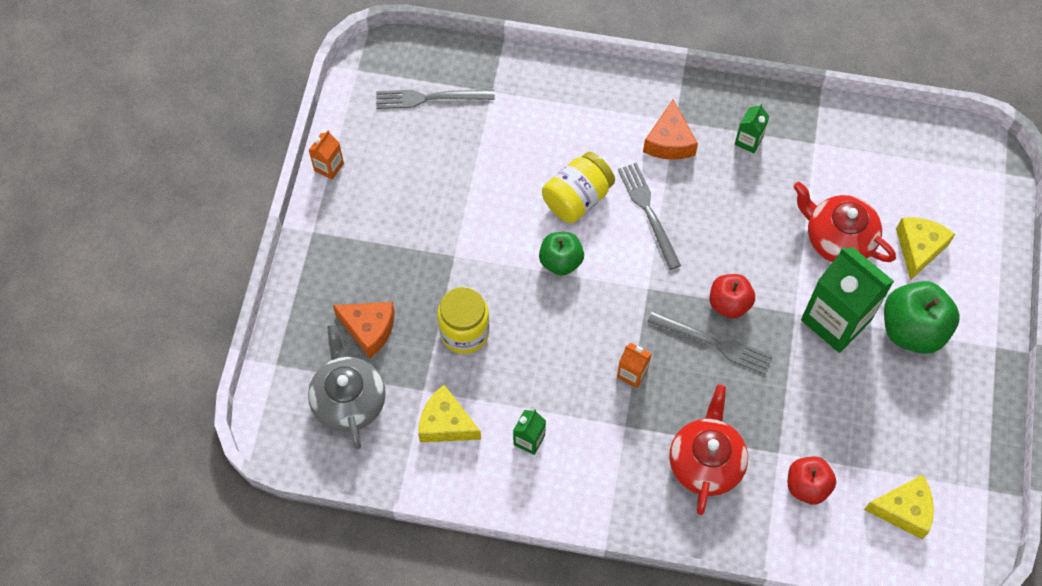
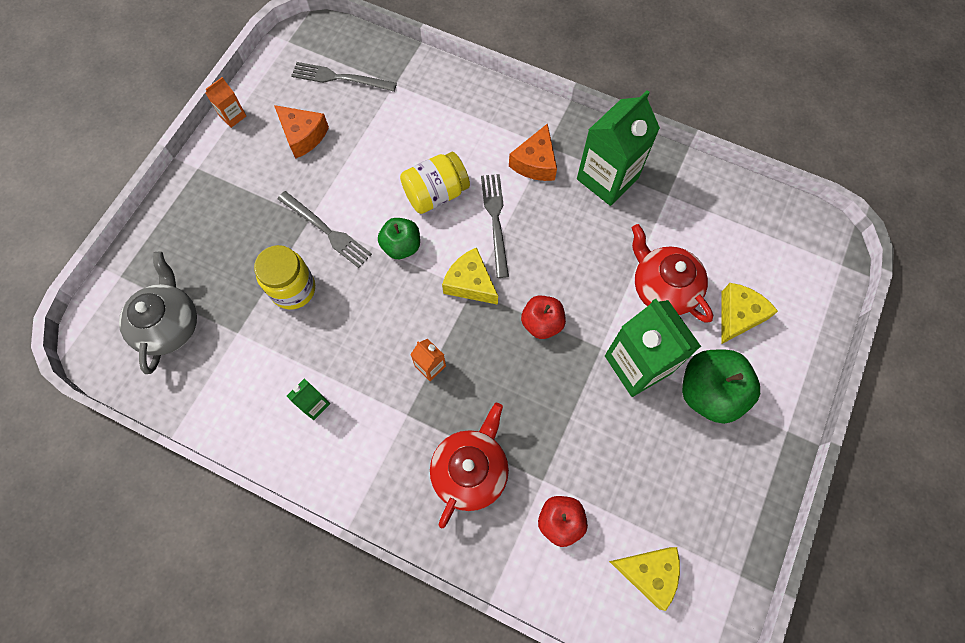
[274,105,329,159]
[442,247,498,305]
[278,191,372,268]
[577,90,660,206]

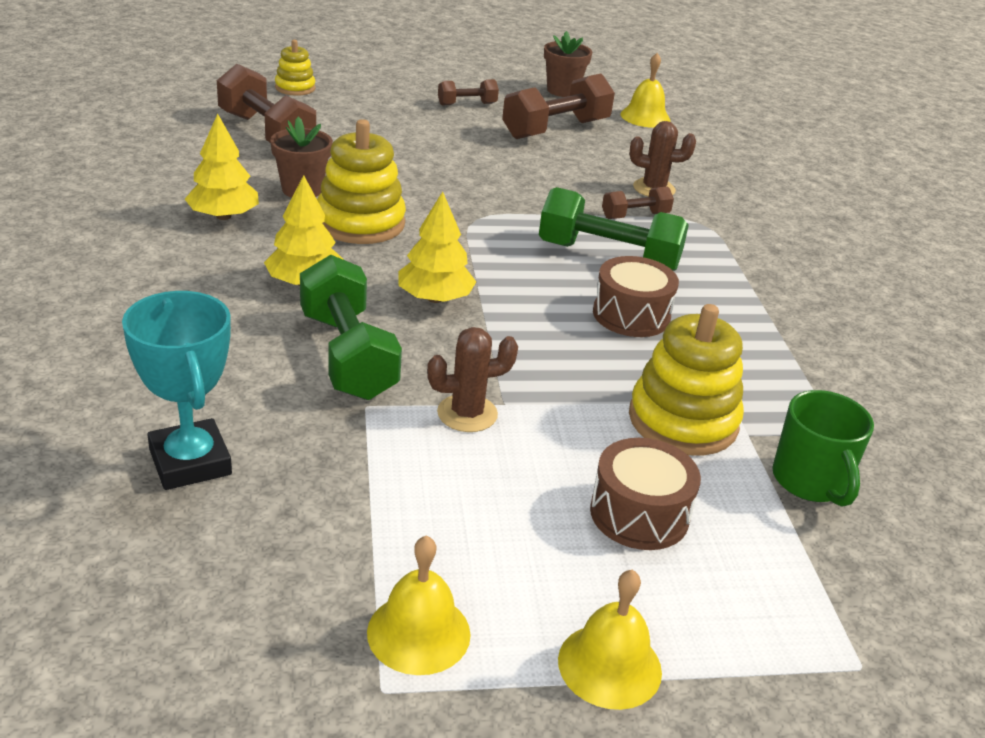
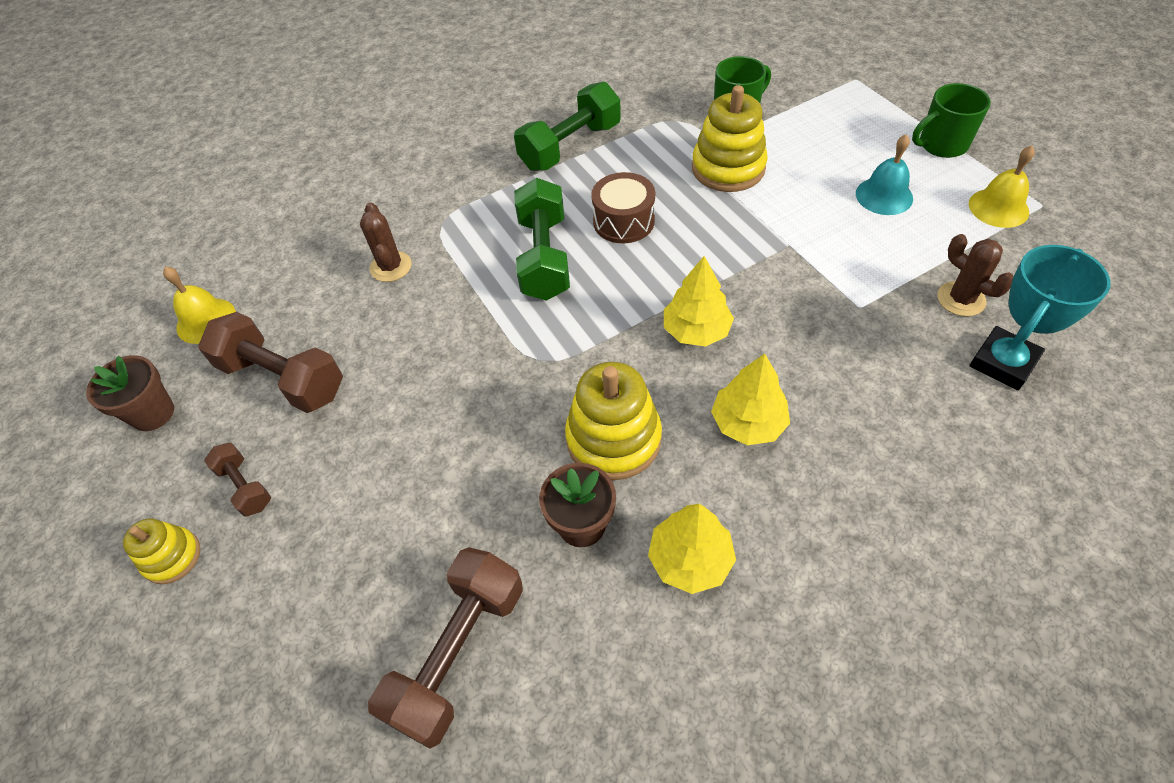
[590,438,701,550] (first image)
[602,186,674,219] (first image)
[856,134,913,215]
[123,518,200,584]
[514,82,621,171]
[937,234,1013,316]
[912,83,991,158]

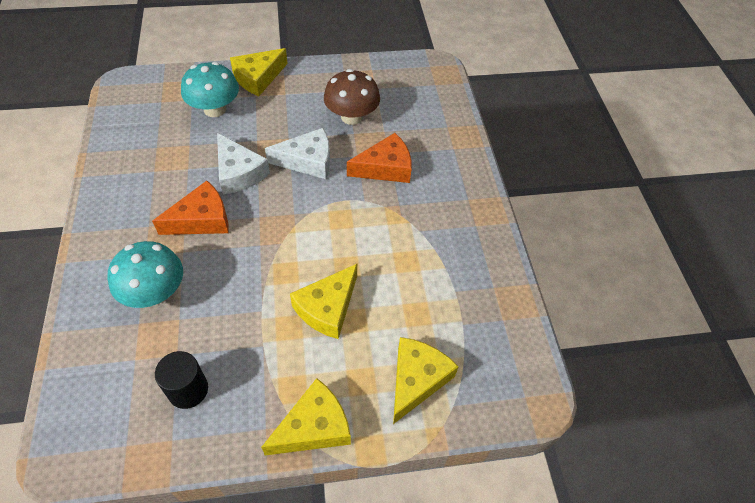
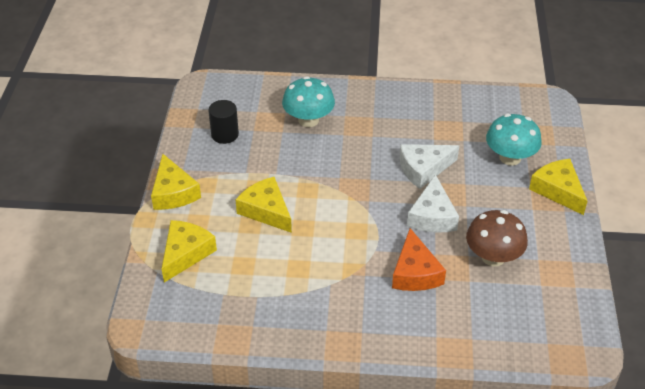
[152,181,229,235] (first image)
[162,220,217,282]

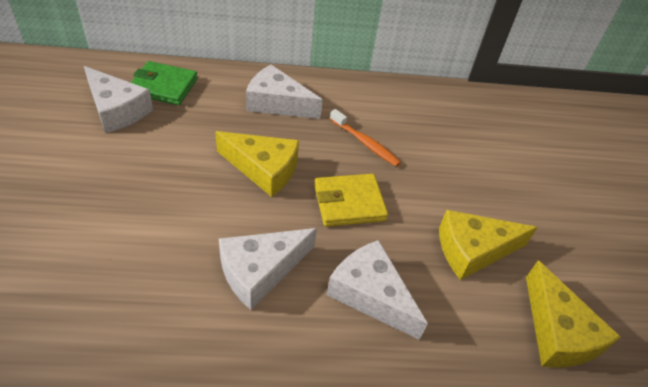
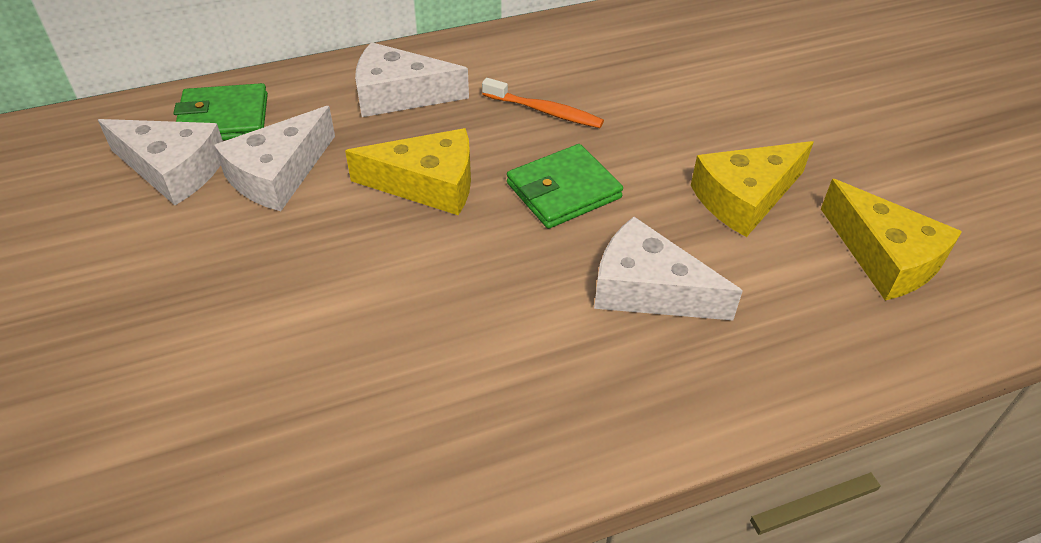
[214,106,335,211]
[507,144,623,229]

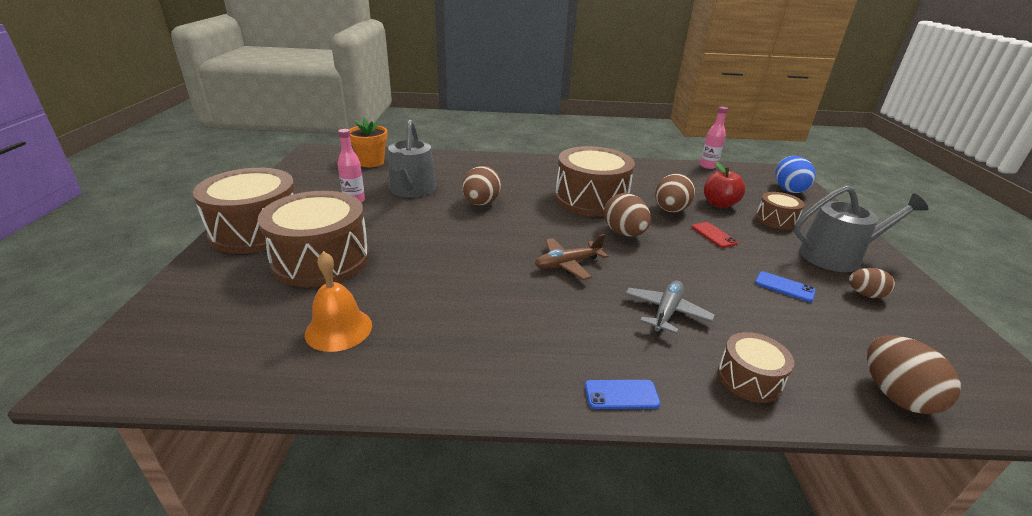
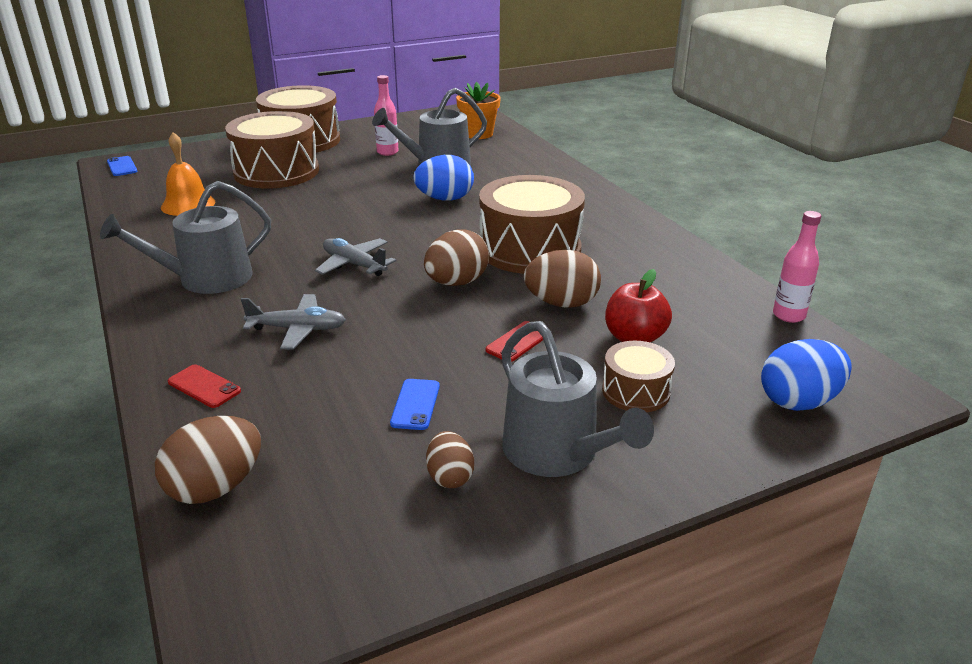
[100,181,271,294]
[107,156,137,176]
[168,365,241,408]
[413,155,474,201]
[315,238,396,276]

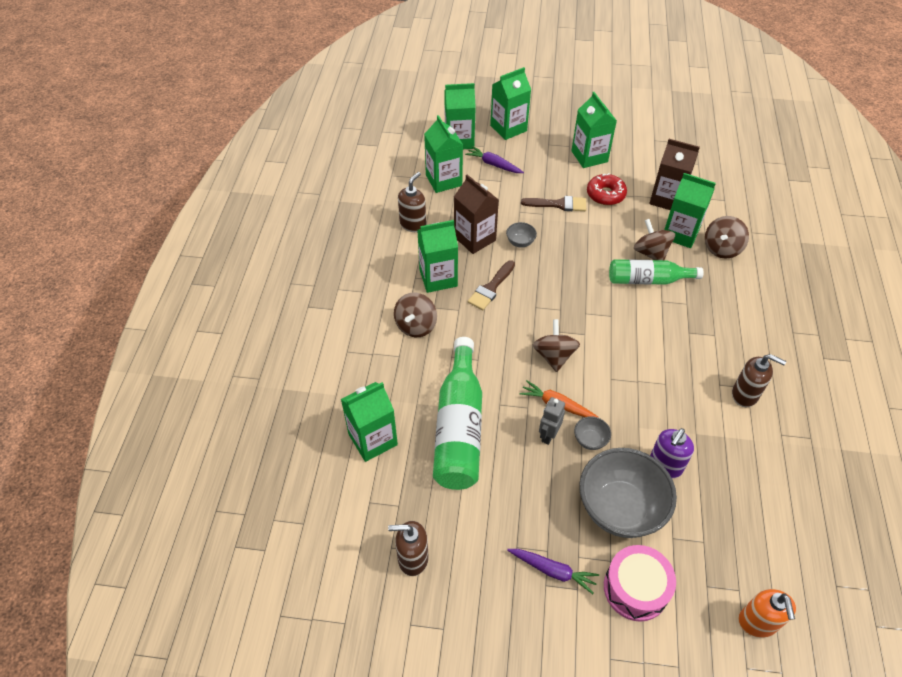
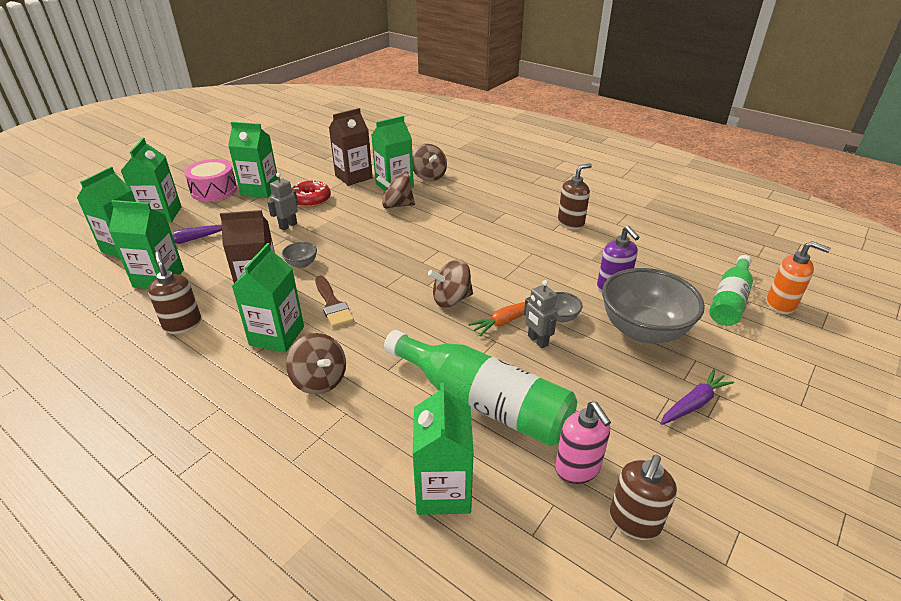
[555,402,611,484]
[184,159,237,202]
[709,255,753,326]
[267,173,298,231]
[428,259,473,307]

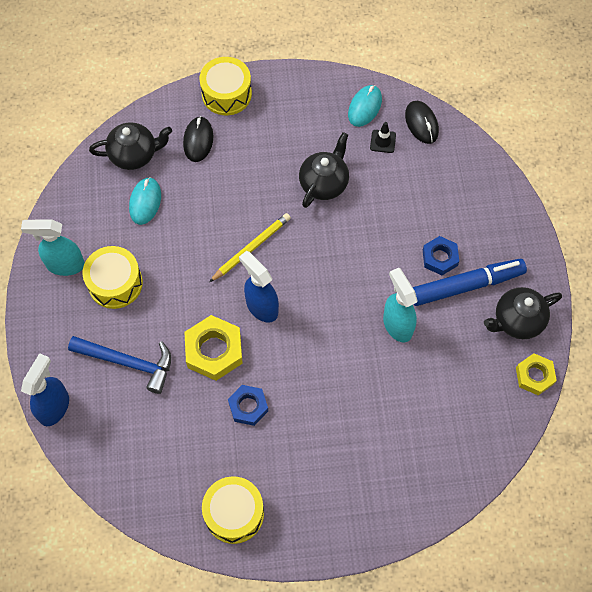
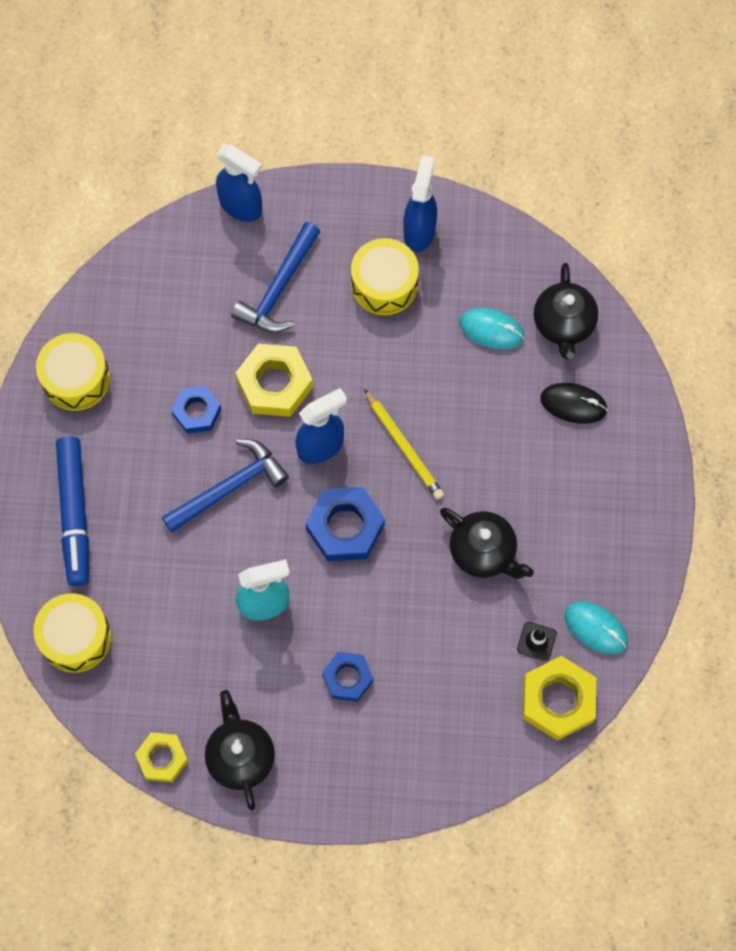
[162,439,289,533]
[306,487,385,561]
[33,593,112,673]
[56,436,89,586]
[522,656,596,741]
[403,155,437,252]

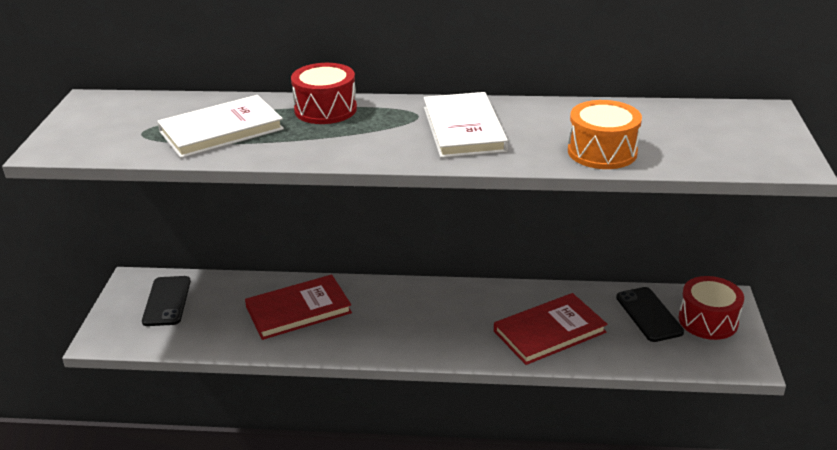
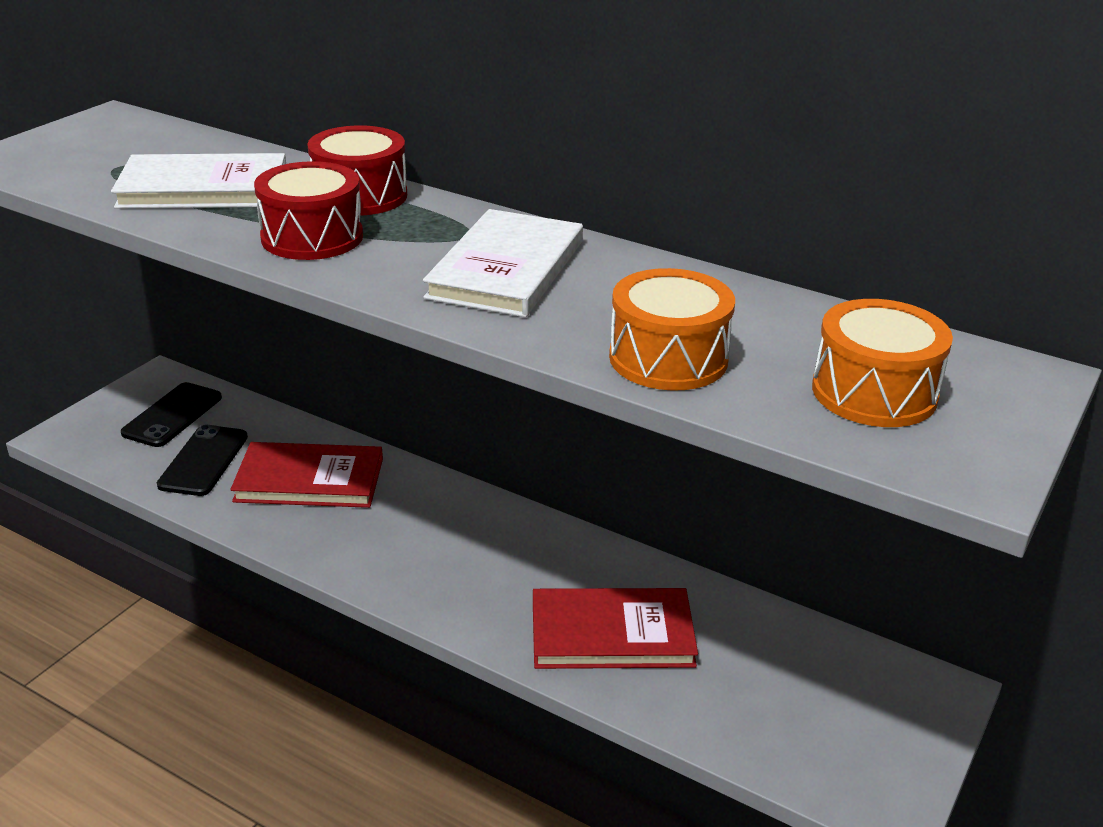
[812,299,953,427]
[157,425,248,496]
[254,161,363,260]

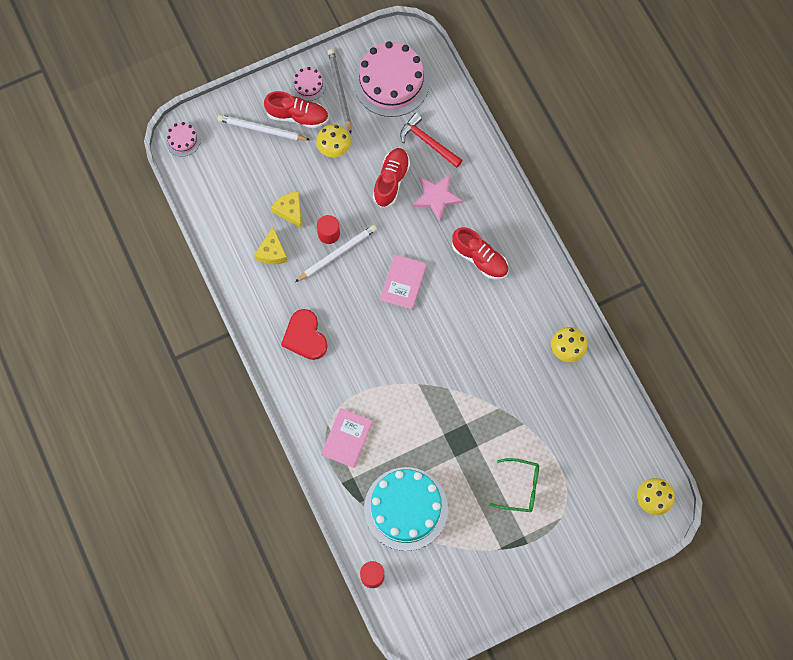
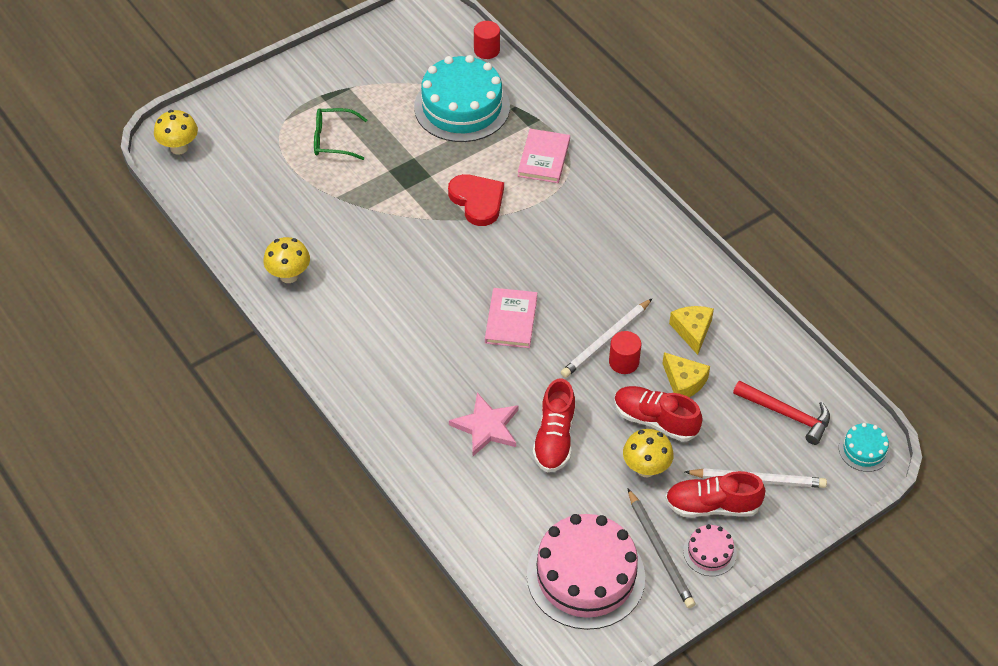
[448,174,504,226]
[733,381,830,445]
[614,386,703,442]
[839,423,890,472]

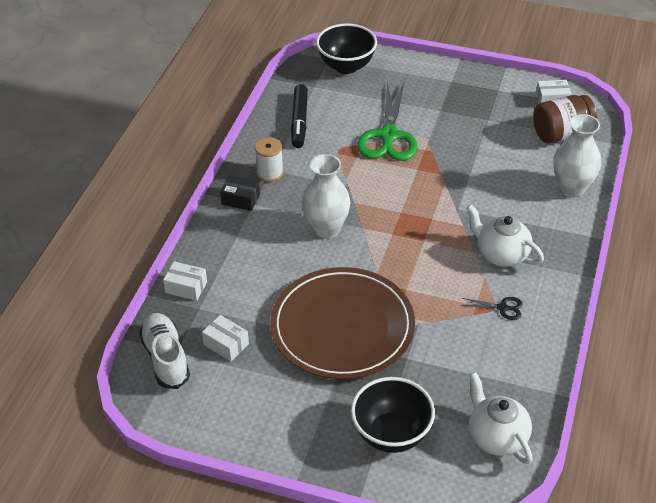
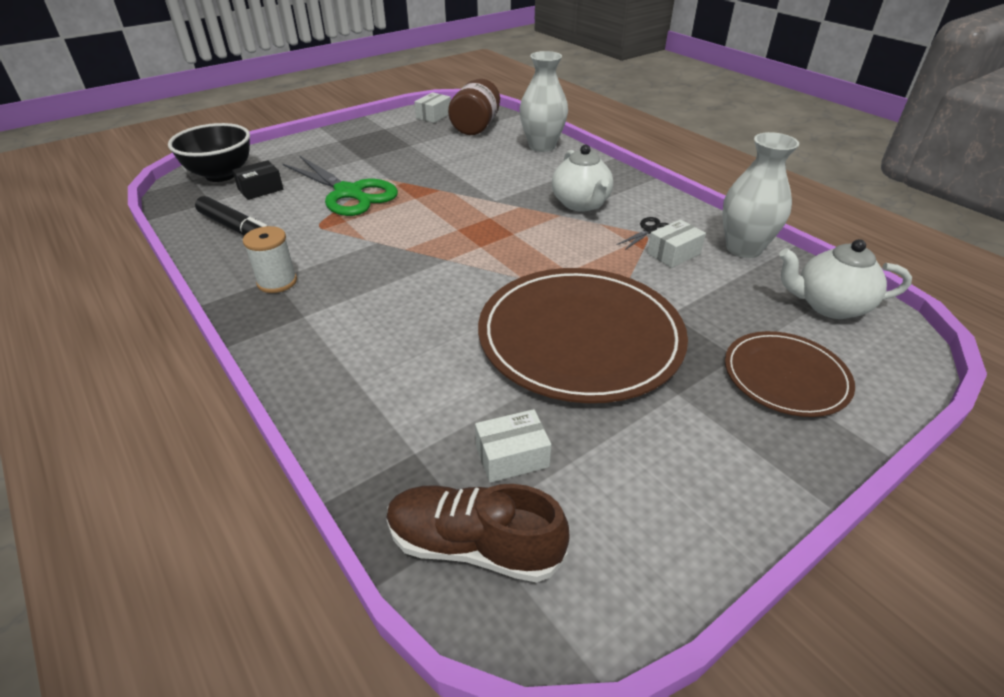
[647,219,706,268]
[232,160,283,200]
[722,132,799,258]
[725,331,855,417]
[387,484,570,583]
[552,145,613,212]

